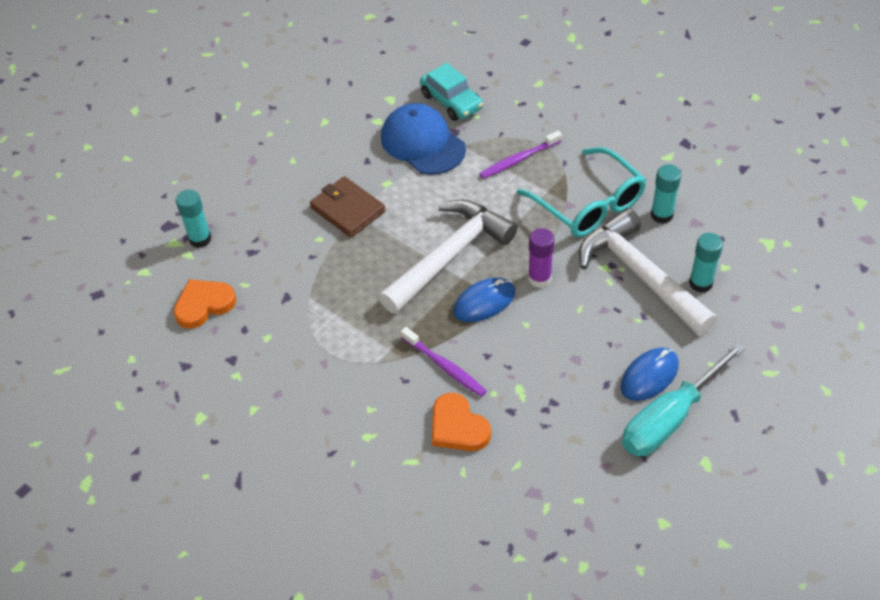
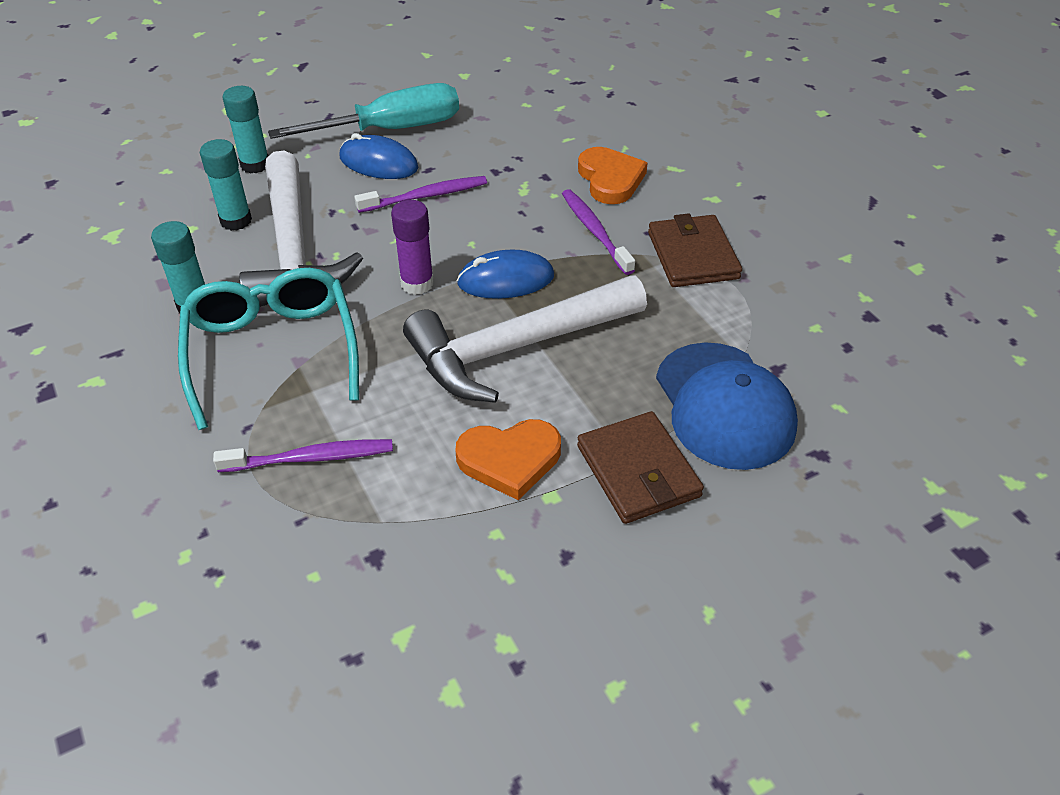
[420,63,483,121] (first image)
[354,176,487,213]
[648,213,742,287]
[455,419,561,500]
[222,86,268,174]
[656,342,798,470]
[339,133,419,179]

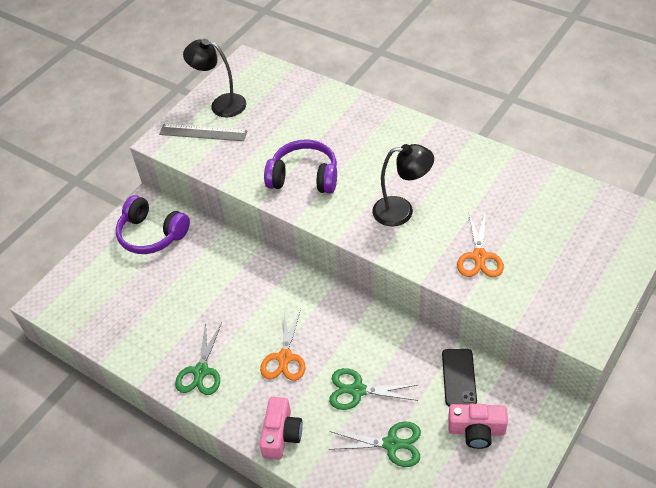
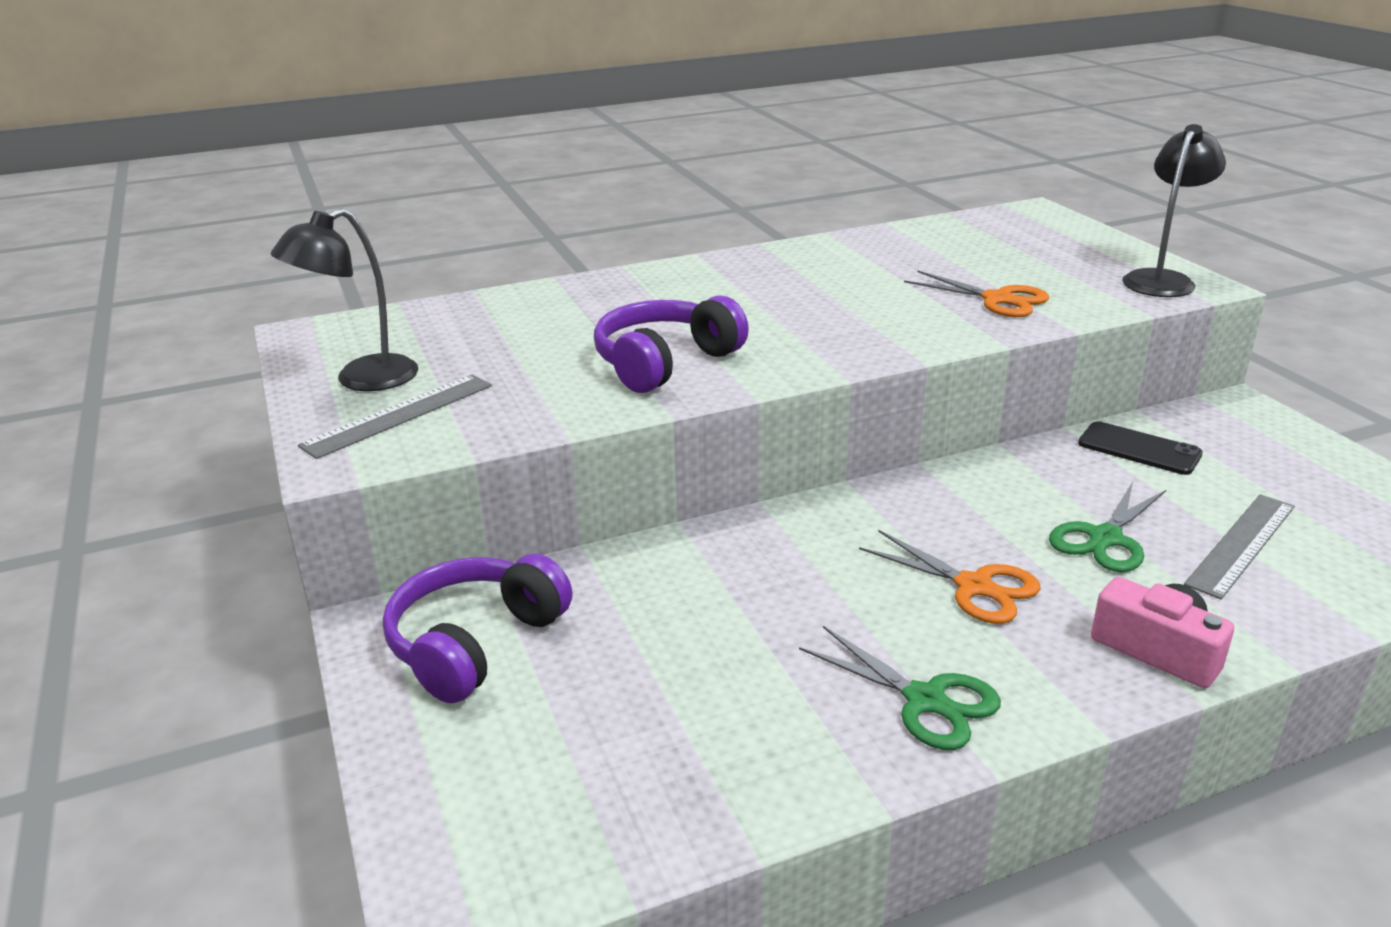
[448,404,508,449] (first image)
[1122,124,1226,297]
[1184,494,1295,600]
[383,554,572,703]

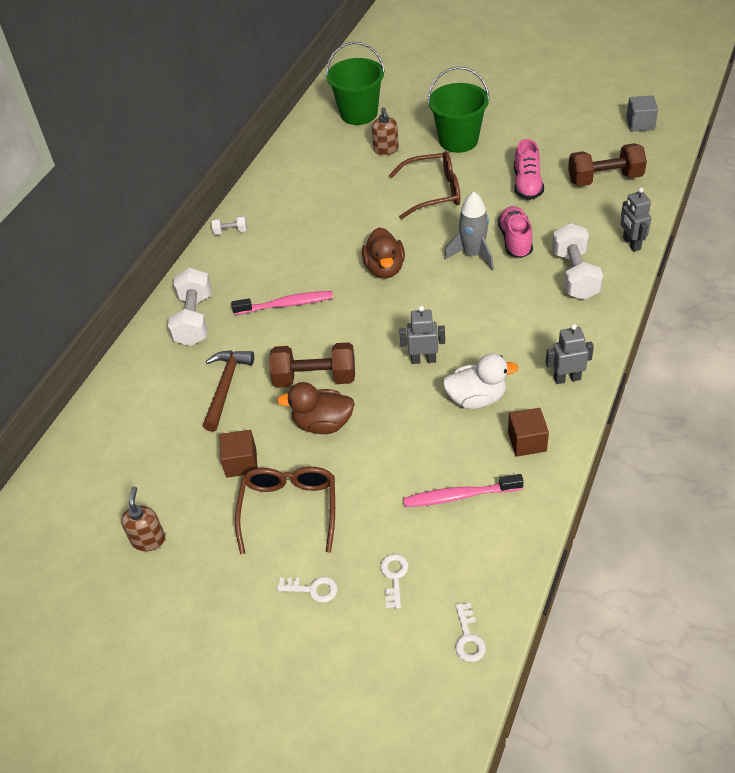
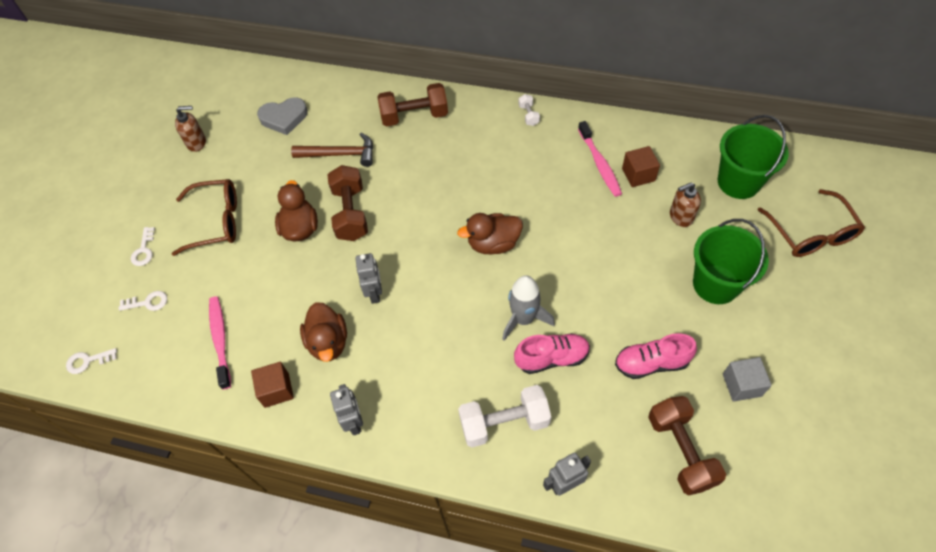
[257,97,308,135]
[622,146,660,187]
[578,121,622,197]
[758,189,865,257]
[723,357,772,402]
[377,83,448,126]
[300,302,347,362]

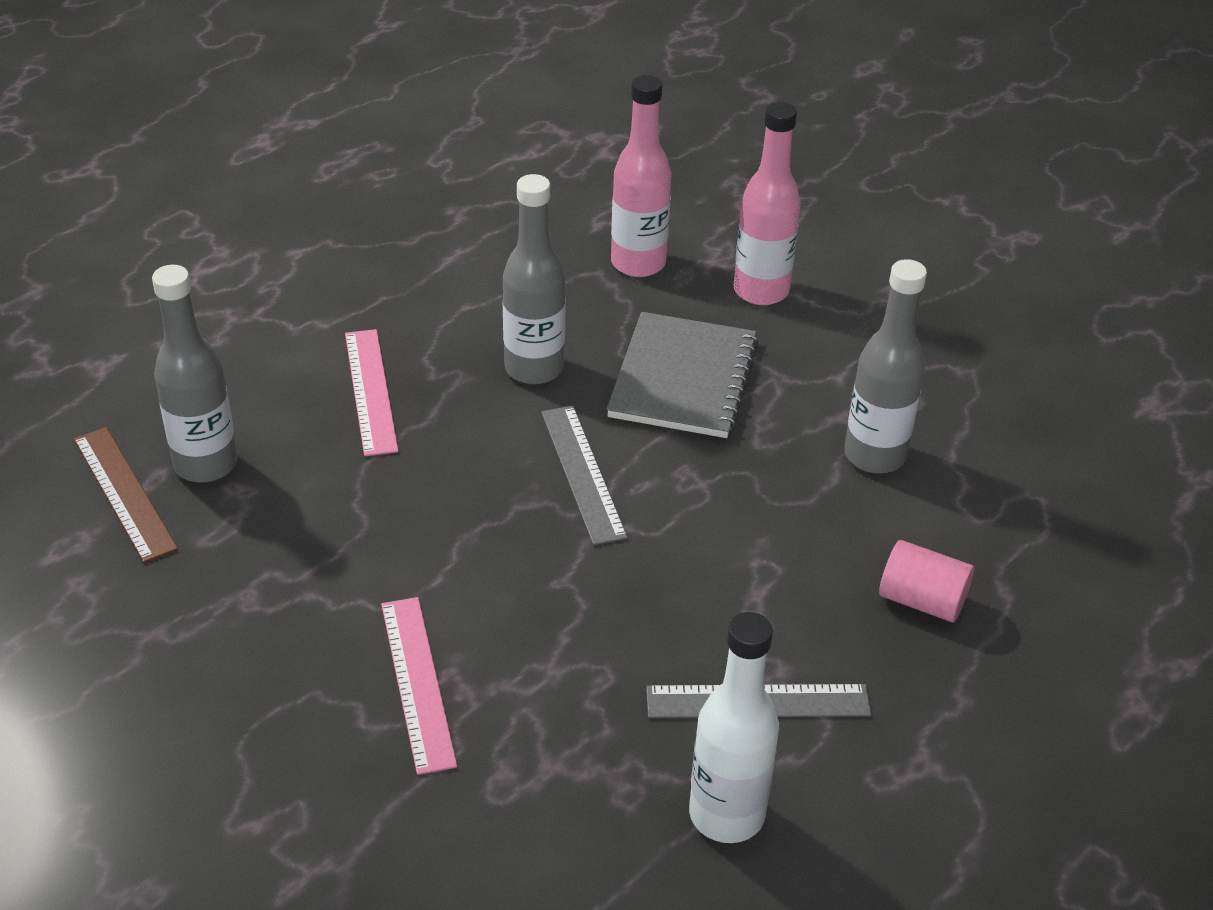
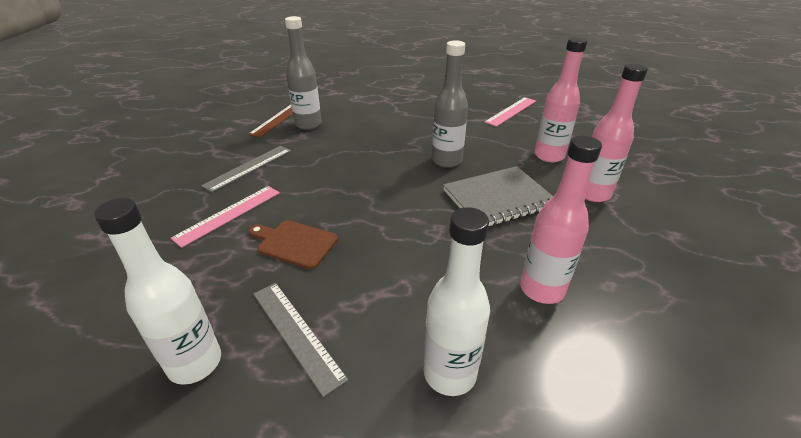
[249,220,338,269]
[485,97,536,127]
[201,146,291,192]
[424,207,490,396]
[520,136,602,304]

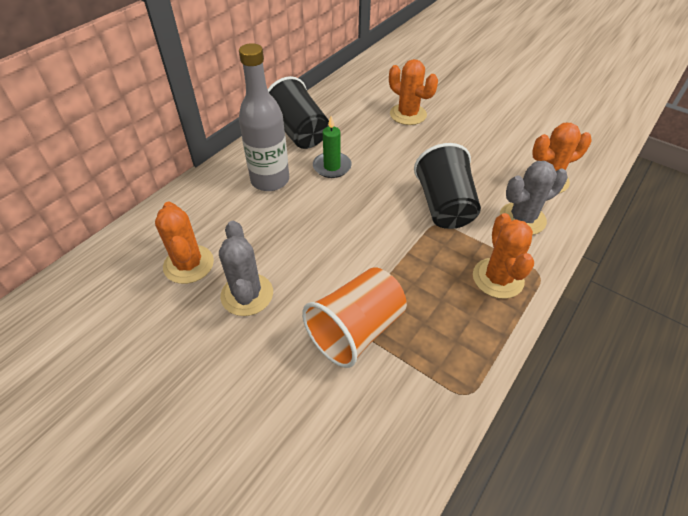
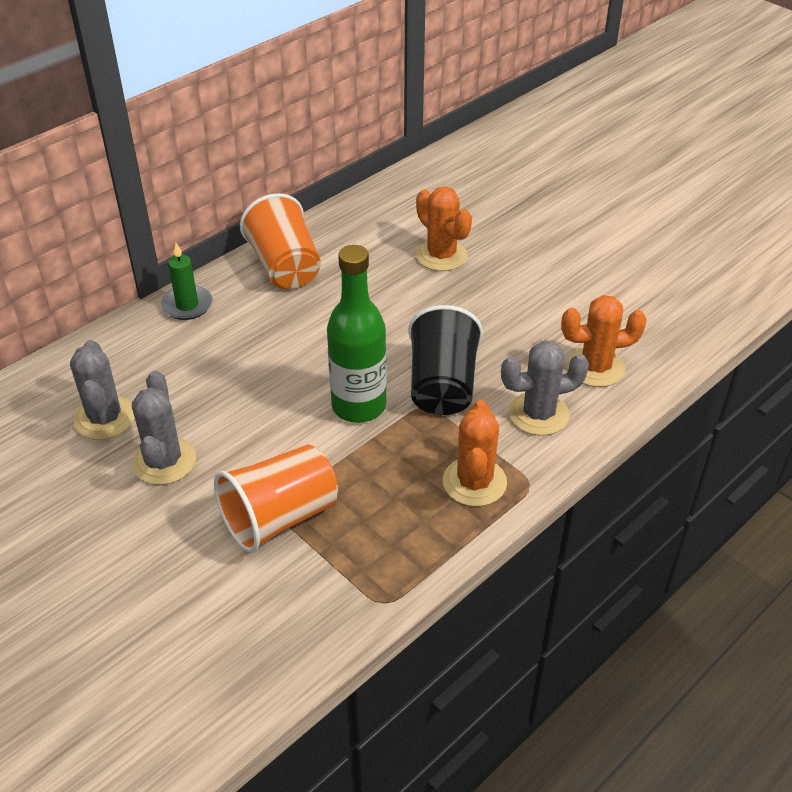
[239,43,289,191] (first image)
[327,245,387,423]
[161,243,212,320]
[70,340,135,440]
[240,193,321,289]

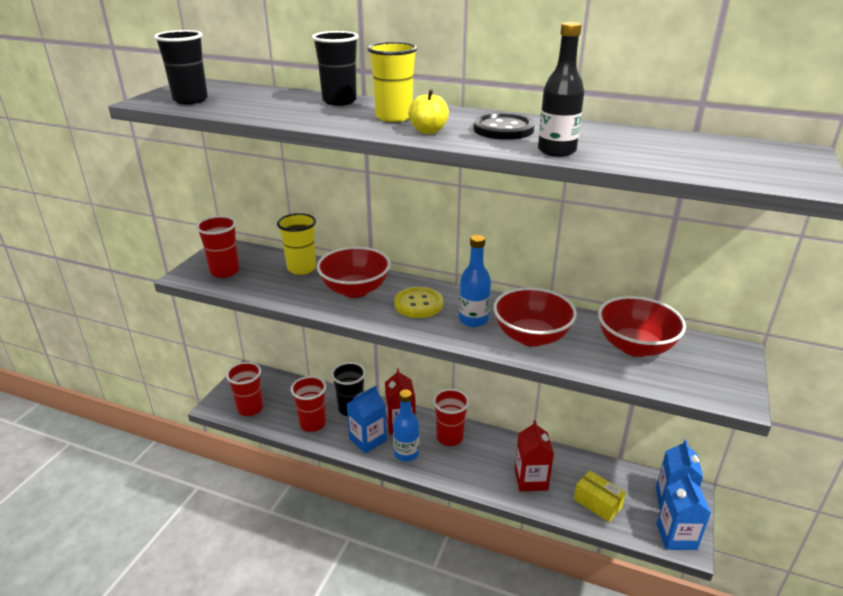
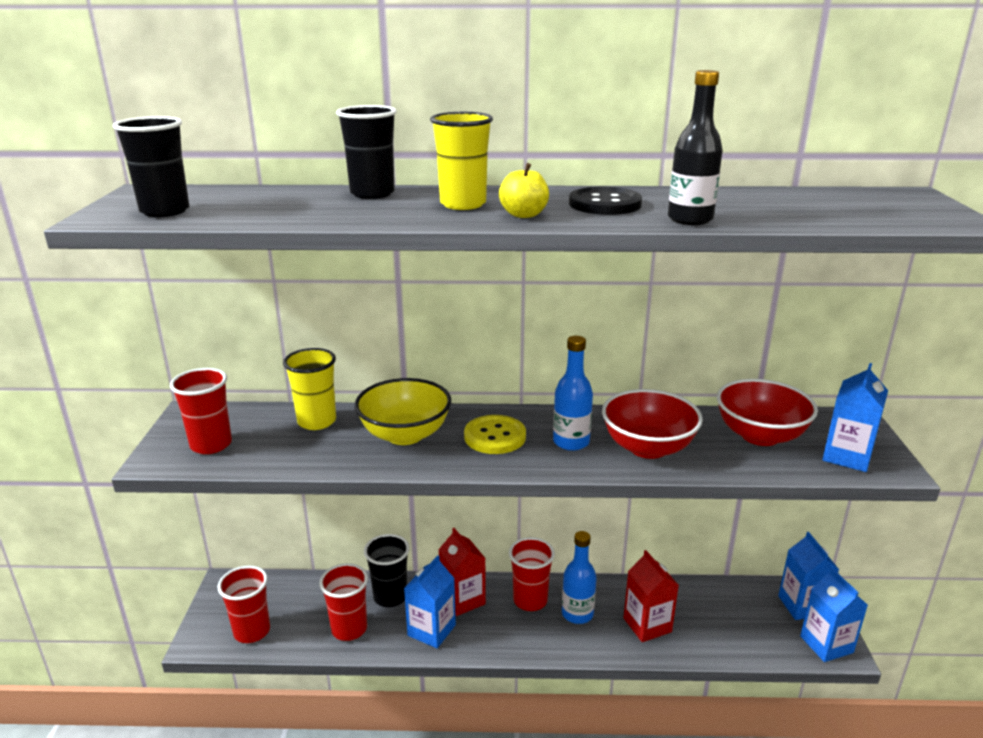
[574,471,626,522] (first image)
[822,363,888,472]
[562,531,597,624]
[355,378,451,445]

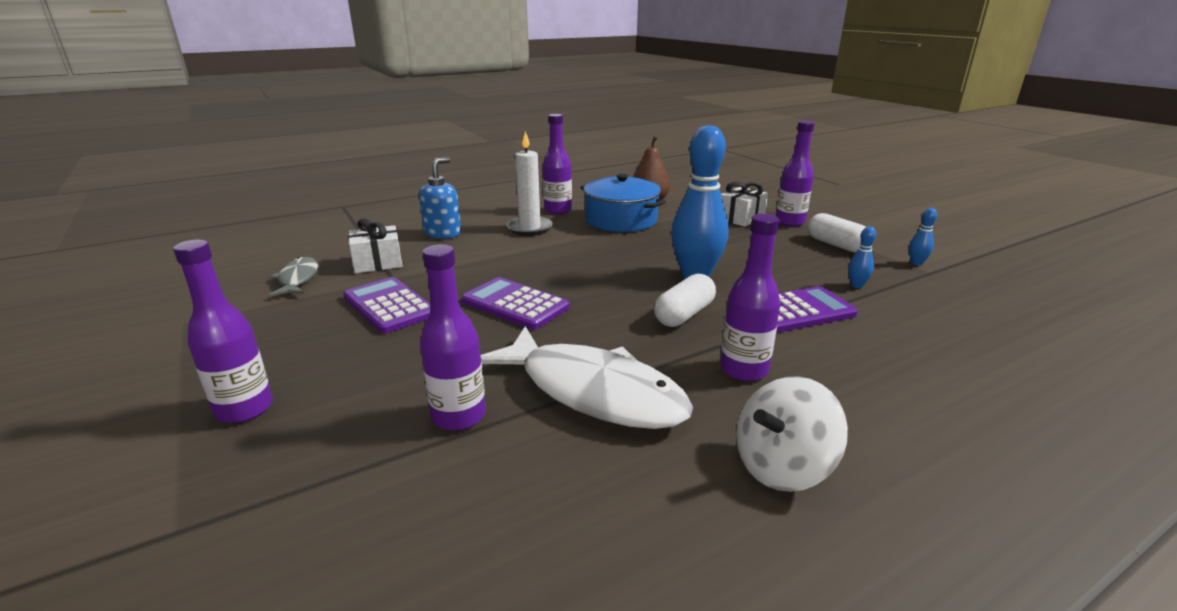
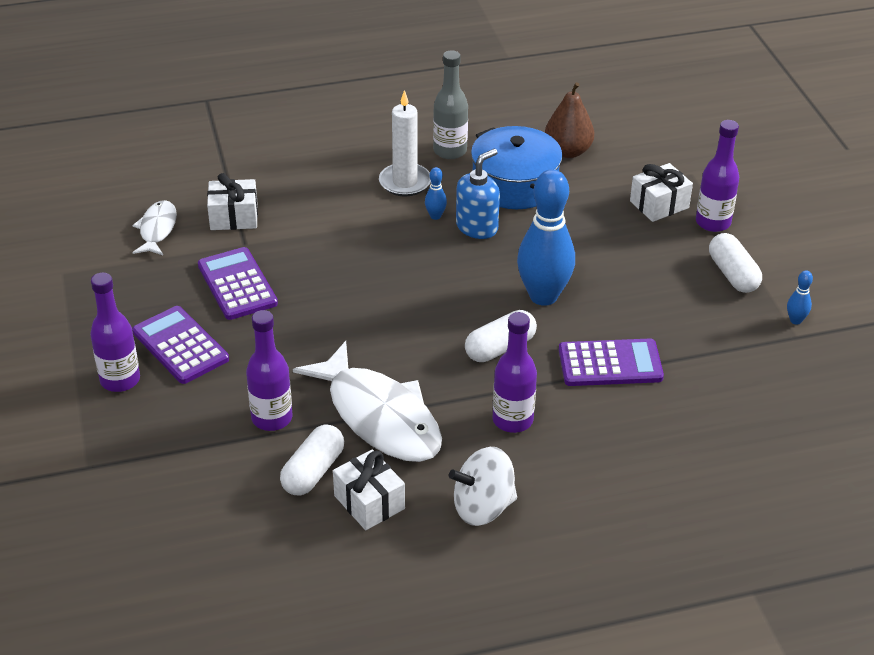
[280,425,344,496]
[333,449,405,530]
[456,149,500,239]
[132,306,229,384]
[425,167,447,220]
[132,200,177,255]
[433,50,468,159]

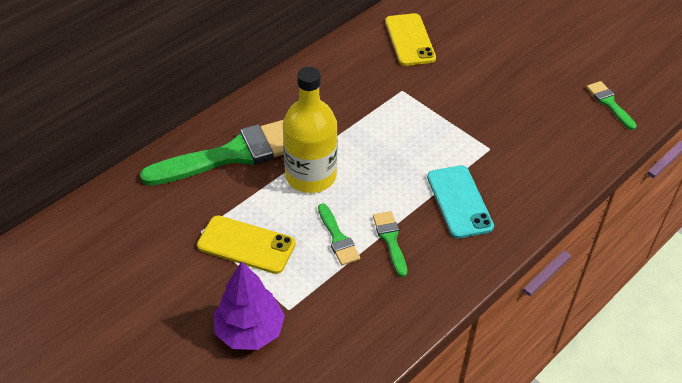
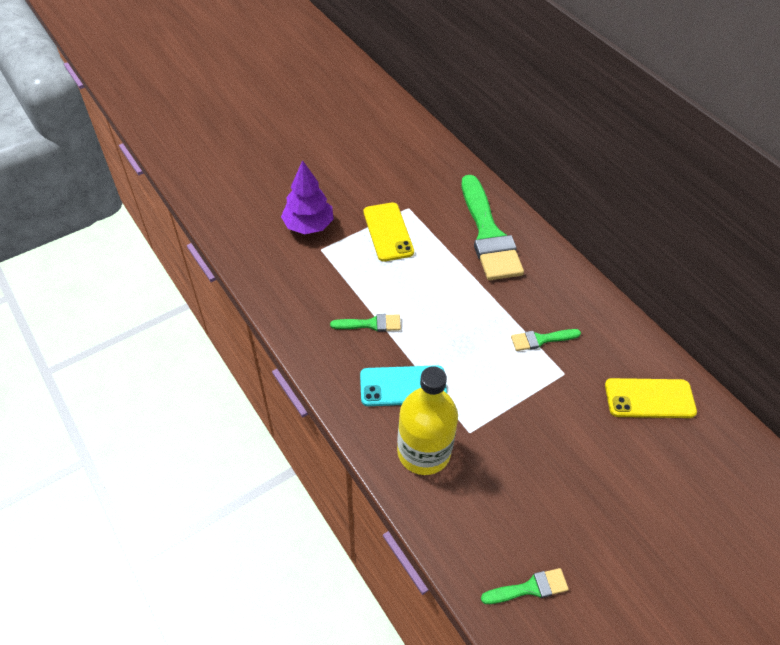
[397,366,458,475]
[511,329,581,351]
[364,203,414,262]

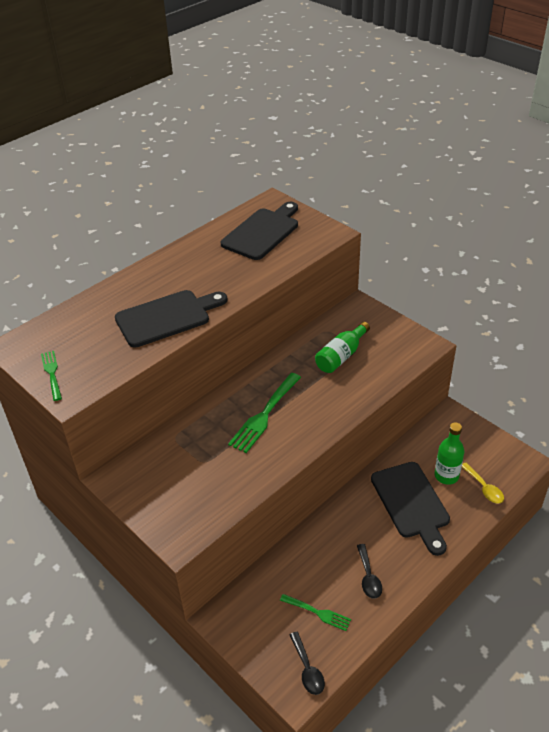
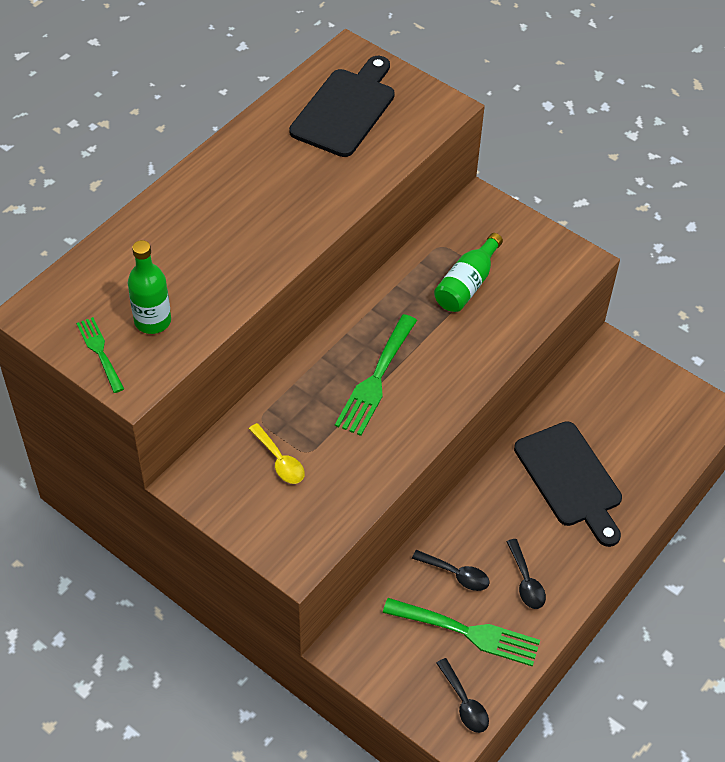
[115,290,228,348] (first image)
[412,550,490,591]
[128,240,171,334]
[249,423,305,484]
[383,598,540,667]

